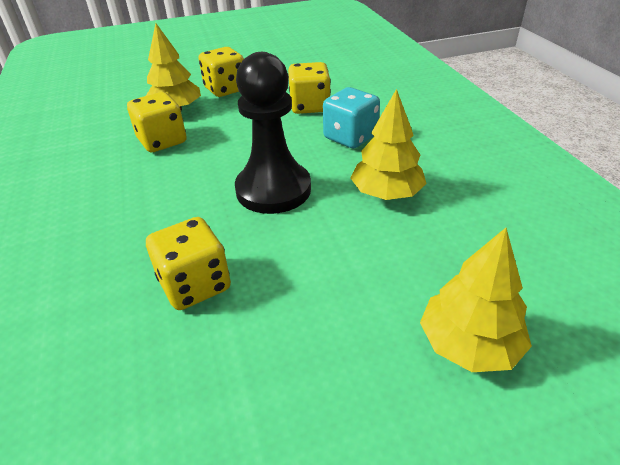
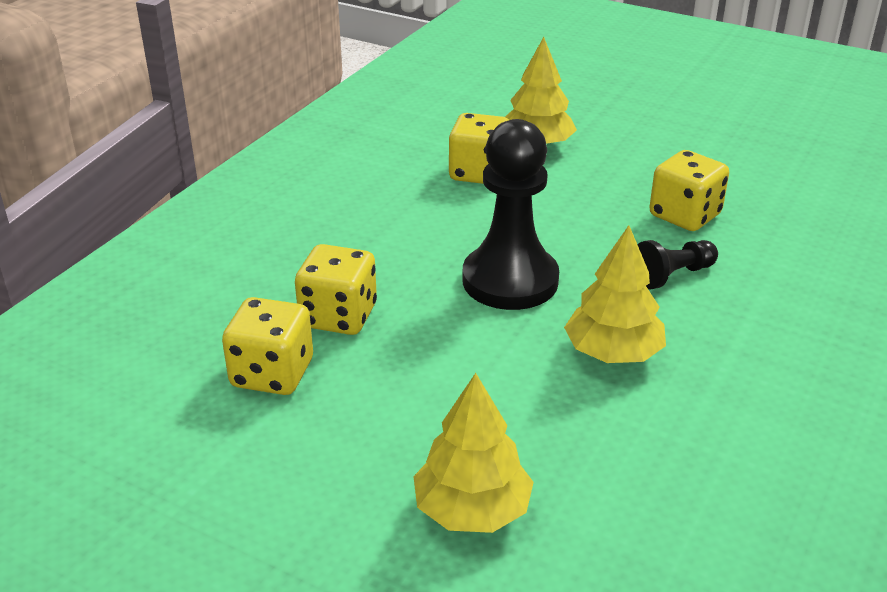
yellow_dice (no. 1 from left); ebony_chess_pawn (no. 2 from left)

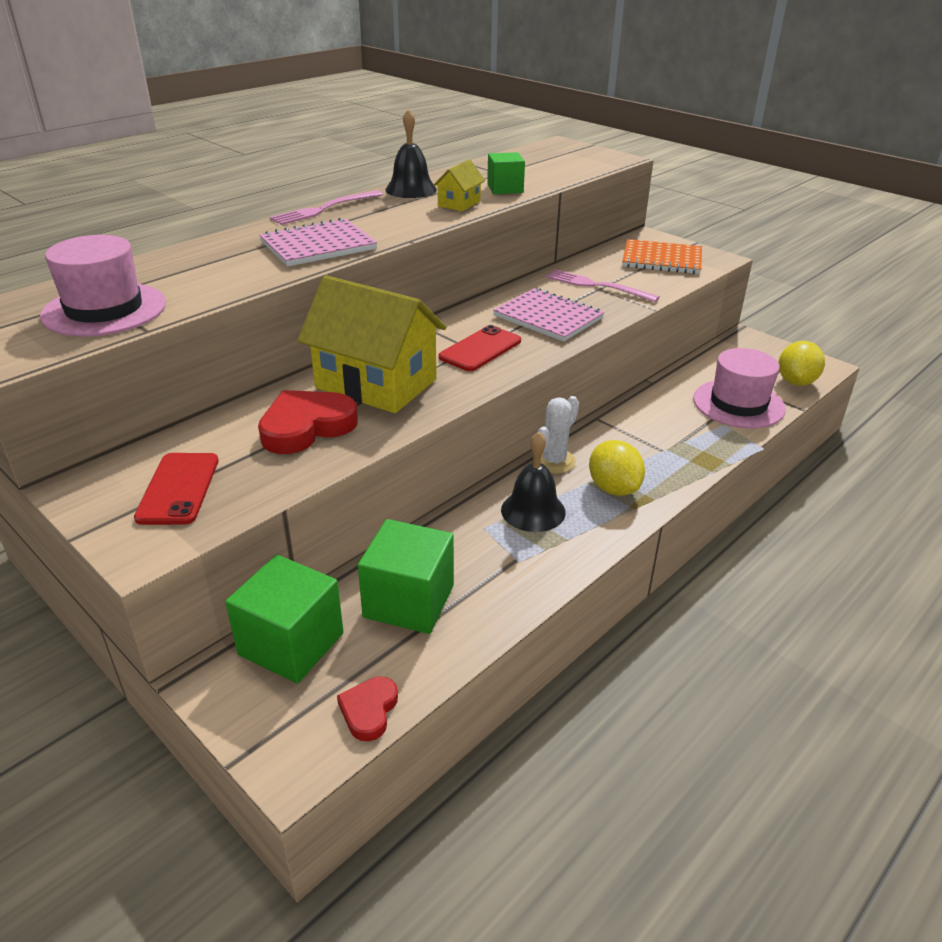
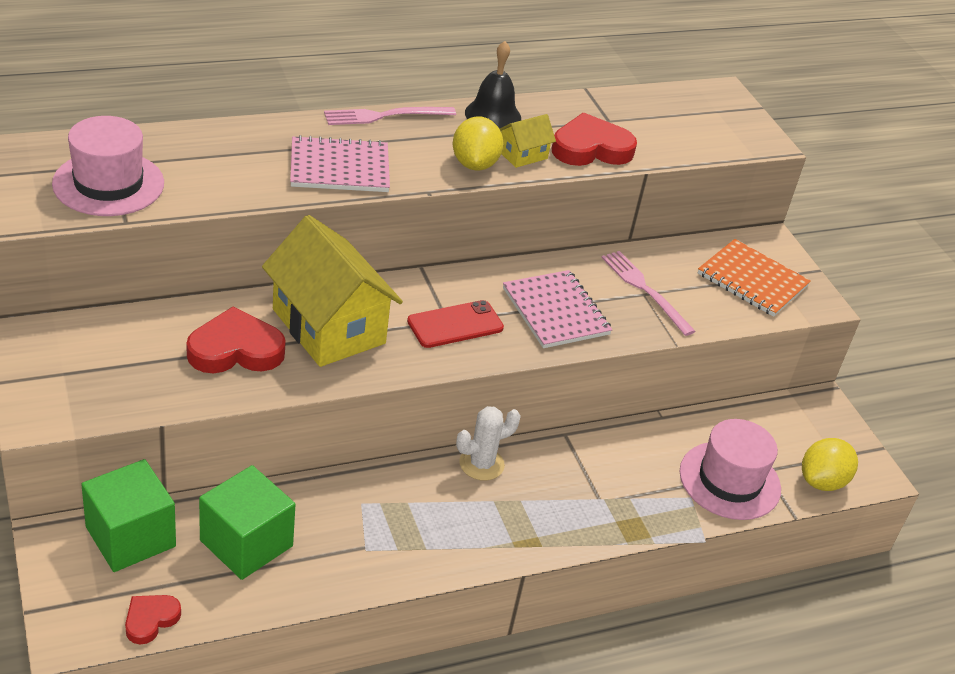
scarlet_mobile_phone (no. 1 from left in the first image); ebony_school_bell (no. 2 from left in the first image); yellow_lemon (no. 1 from left); scarlet_heart_shape (no. 3 from left)

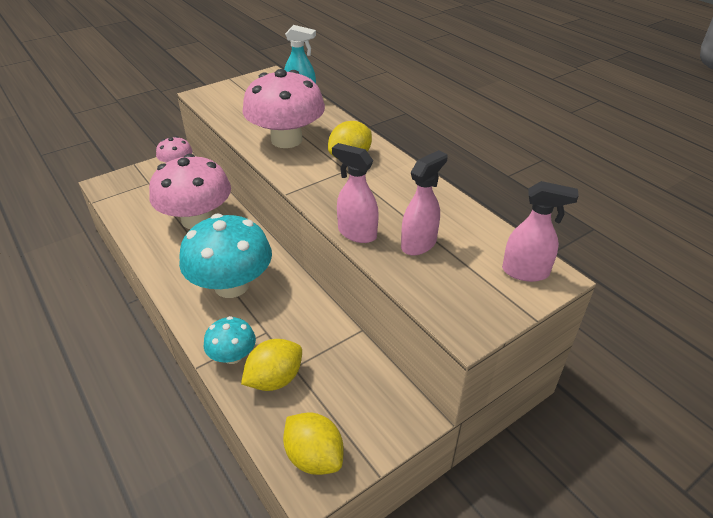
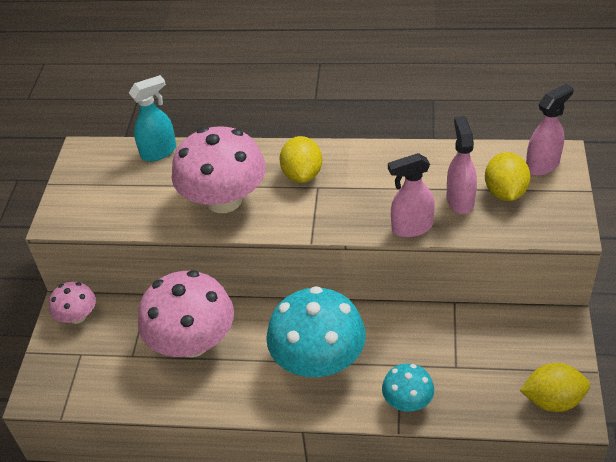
yellow_lemon (no. 2 from left)

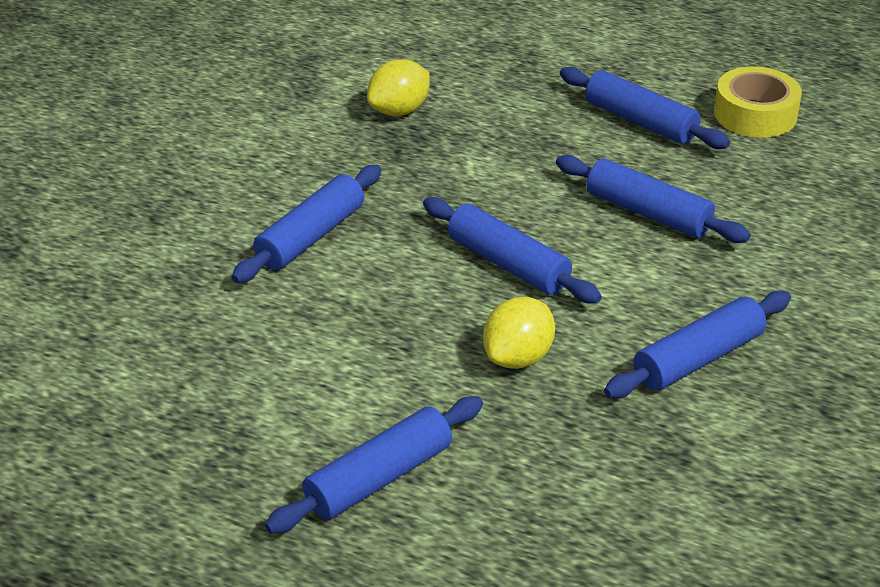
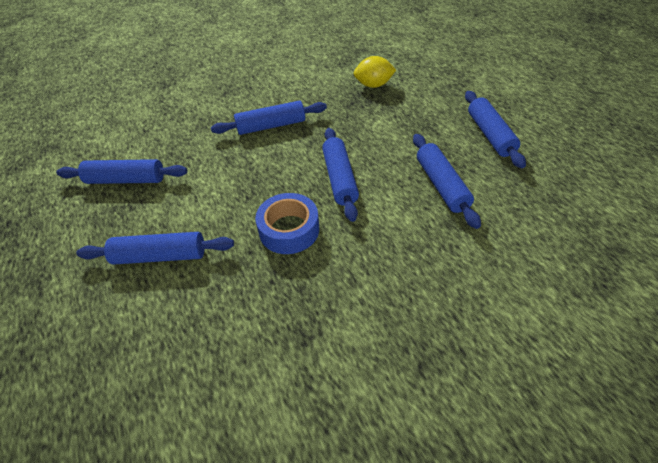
yellow_tape; royal_blue_dough_roller (no. 1 from left); royal_blue_tape

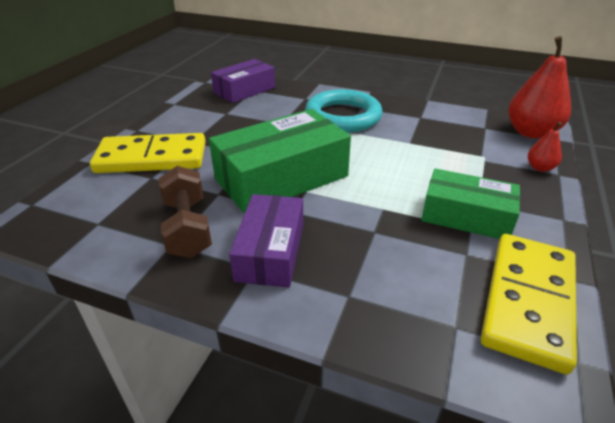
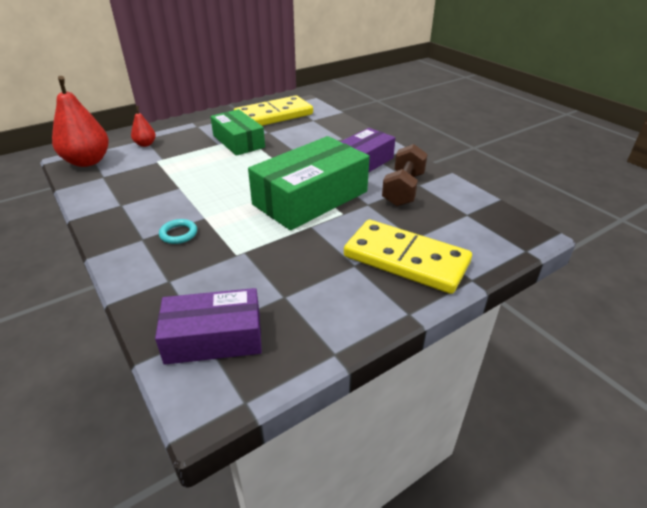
leaf-green_package (no. 2 from left); aqua_torus

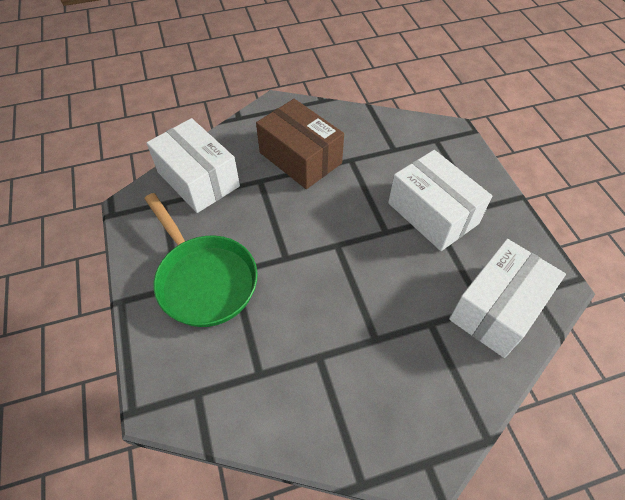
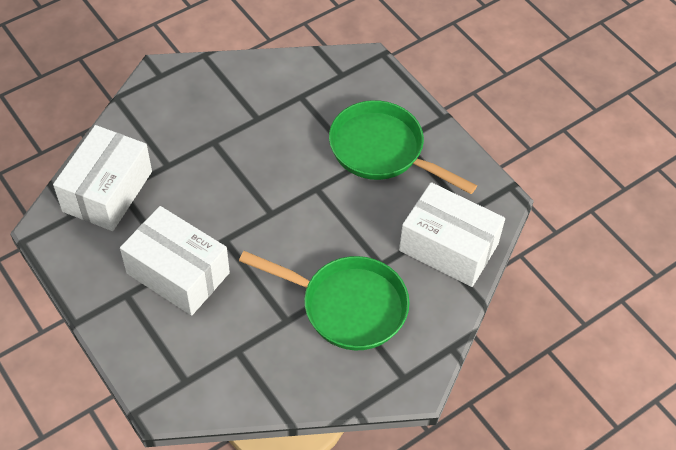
leaf-green_pan (no. 1 from left)

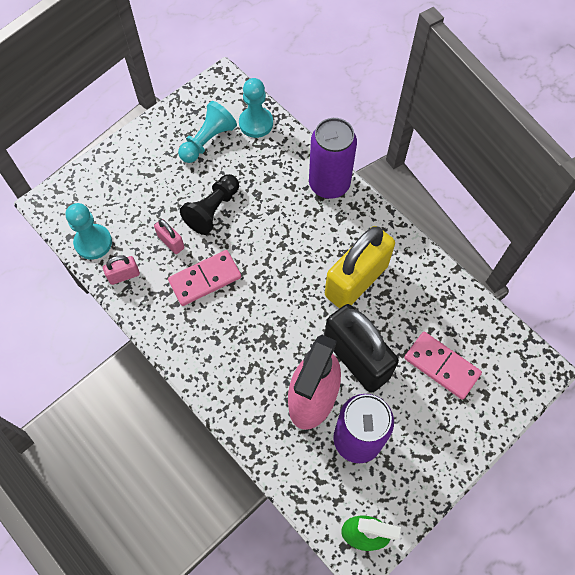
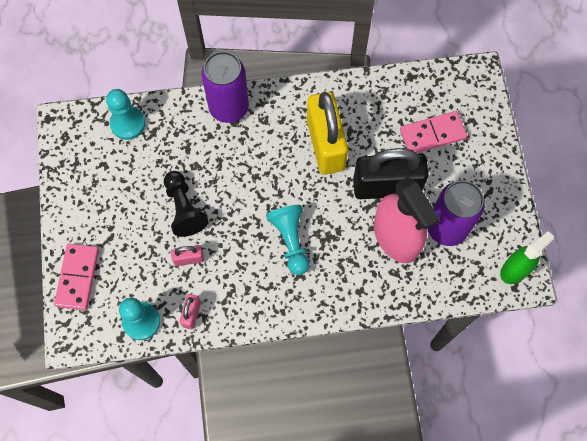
rose-pink_domino_piece (no. 1 from left); aqua_chess_pawn (no. 3 from left)

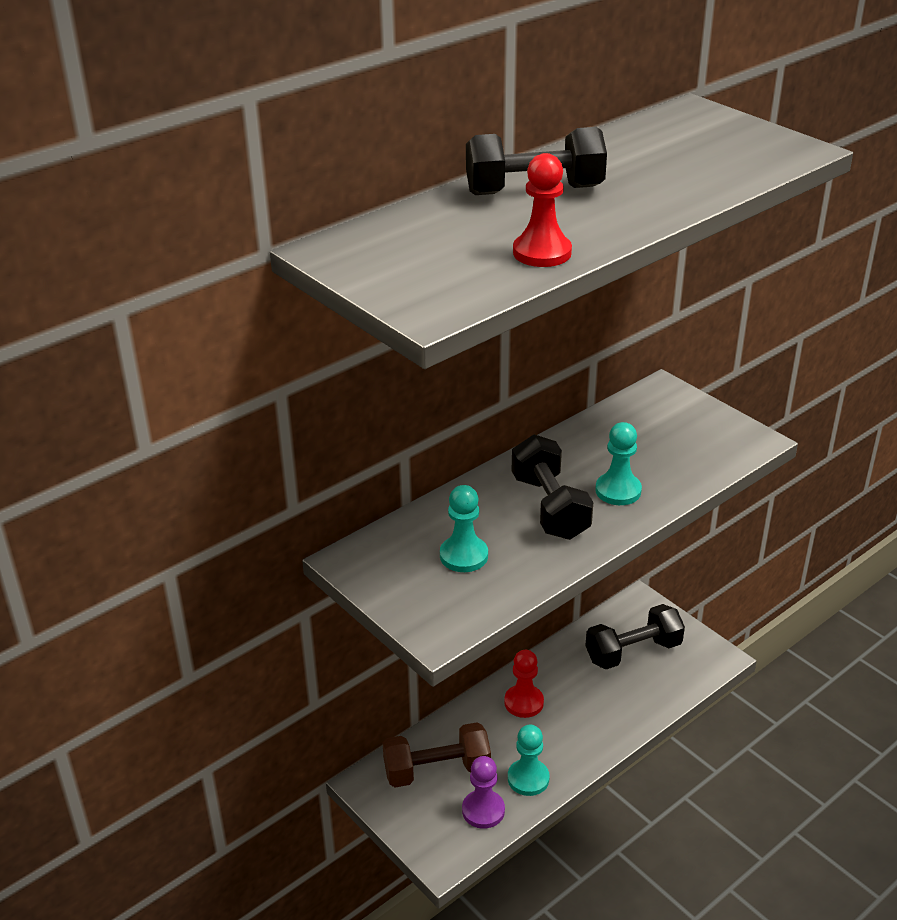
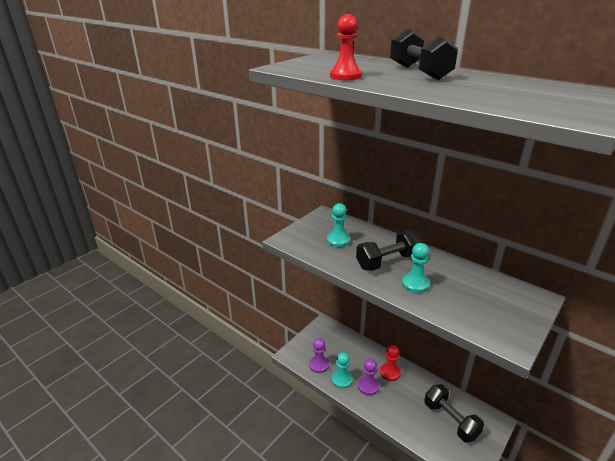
brown_hand_weight; royal_purple_chess_pawn (no. 2 from left)

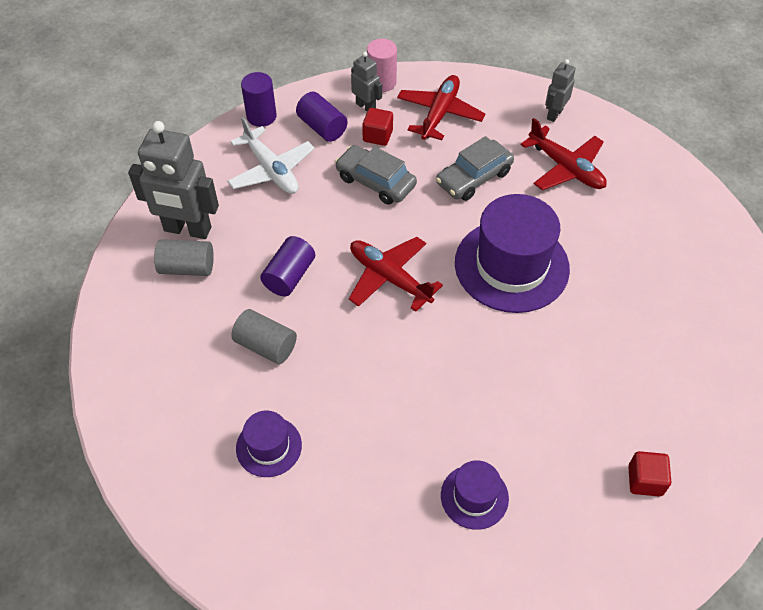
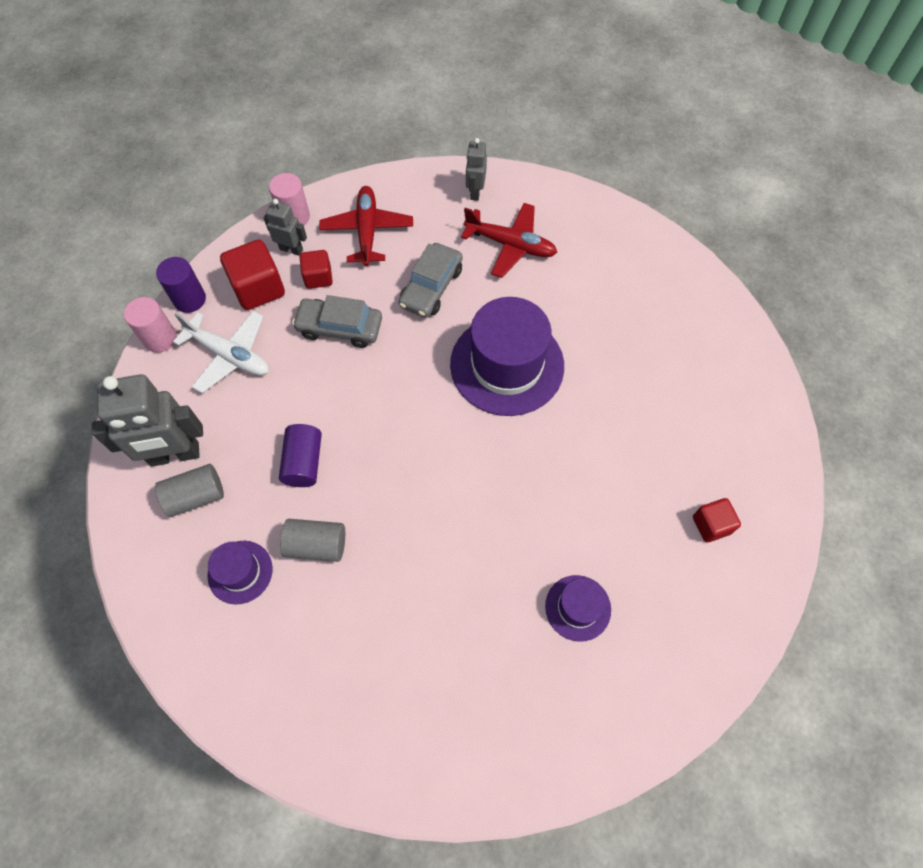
scarlet_plane (no. 1 from left in the first image); rose-pink_cylinder_shape (no. 1 from left); royal_purple_hat (no. 1 from left); scarlet_solid_cube (no. 1 from left)

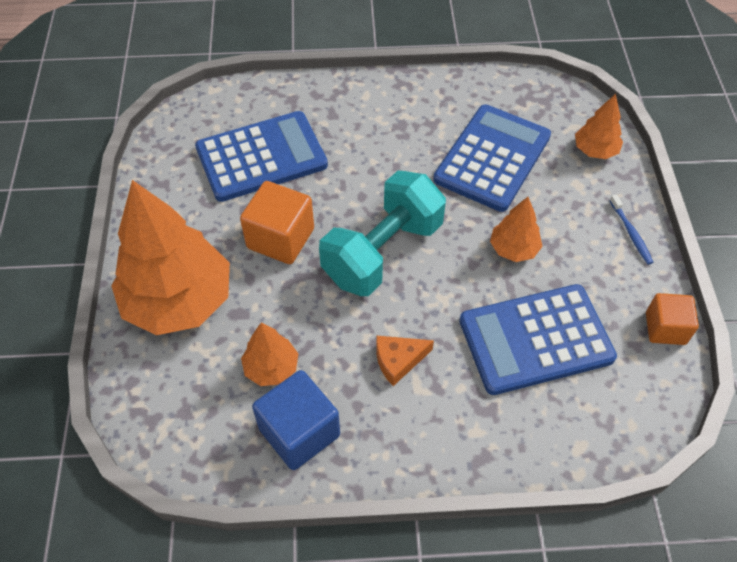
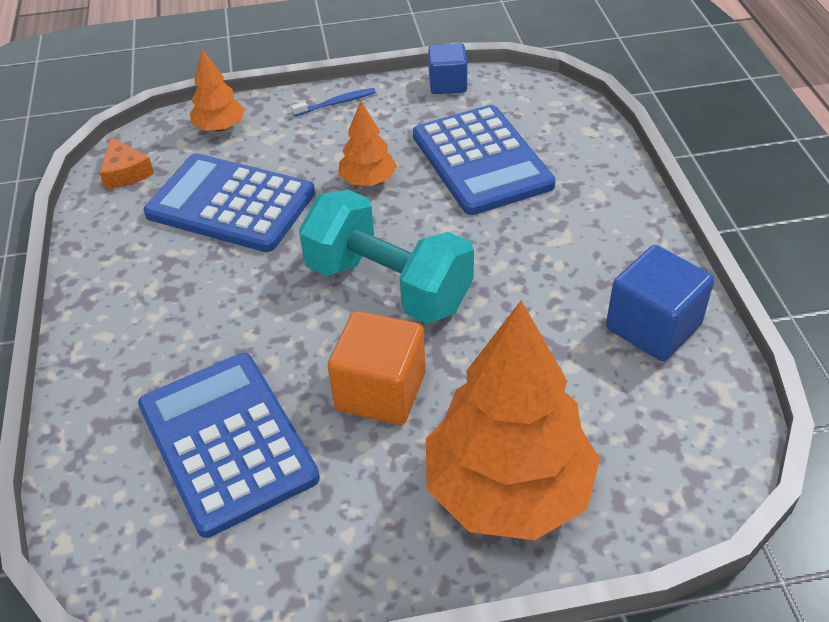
bright_orange_tree (no. 2 from left in the first image); bright_orange_cheese; royal_blue_solid_cube (no. 1 from left)

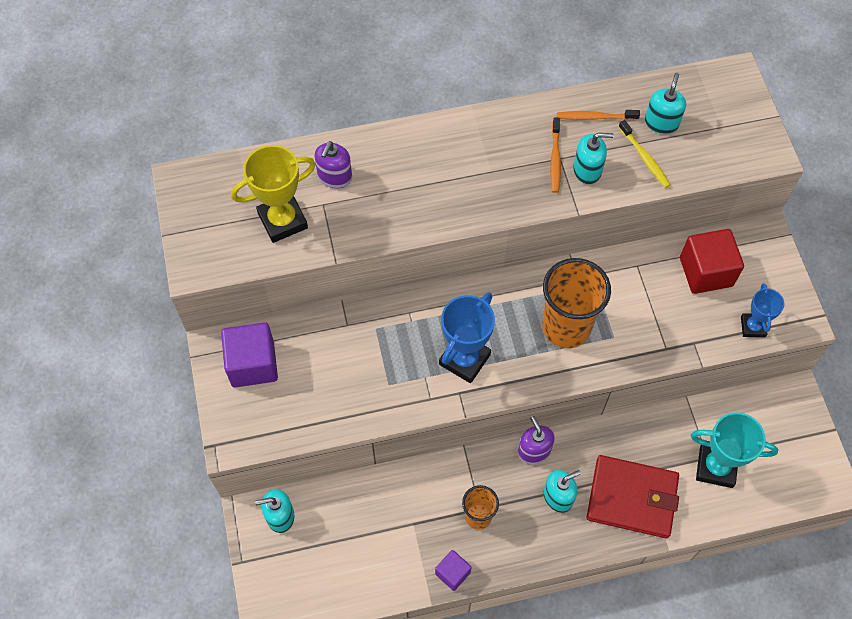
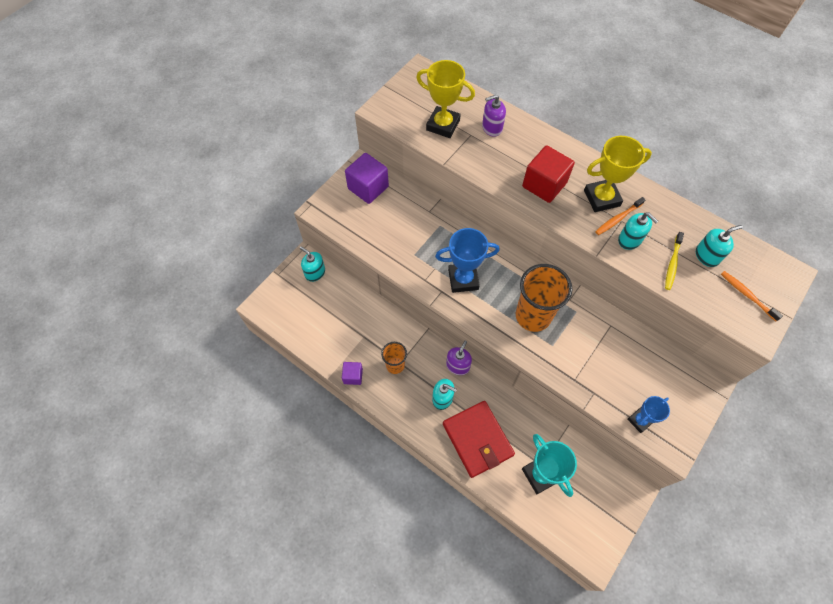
yellow_trophy (no. 2 from left); bright_orange_dental_brush (no. 2 from left); scarlet_solid_cube

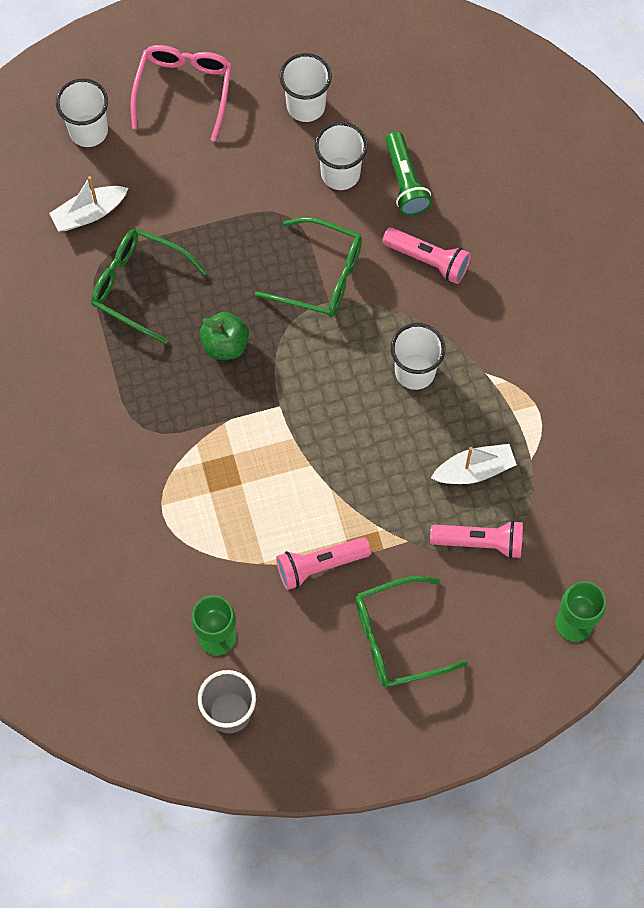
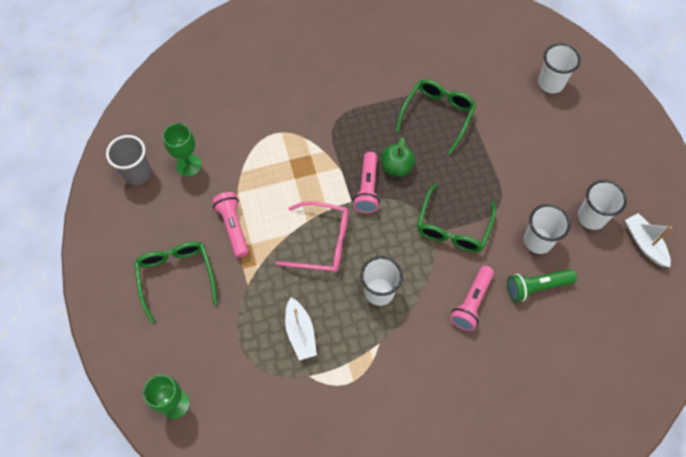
pure_white_sailboat (no. 2 from left); rose-pink_spectacles; rose-pink_flashlight (no. 2 from left)

